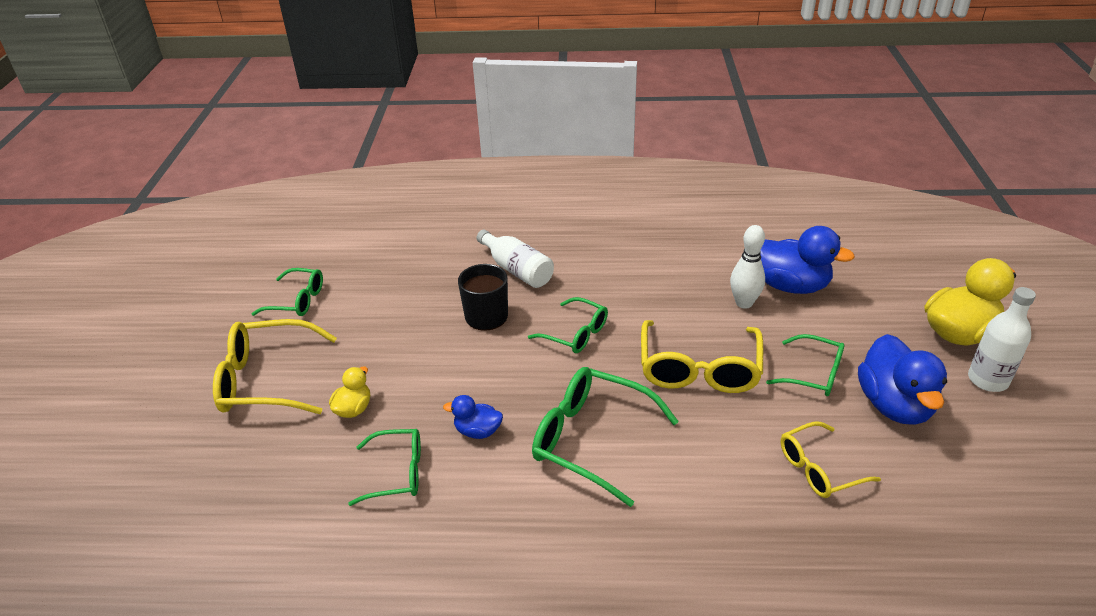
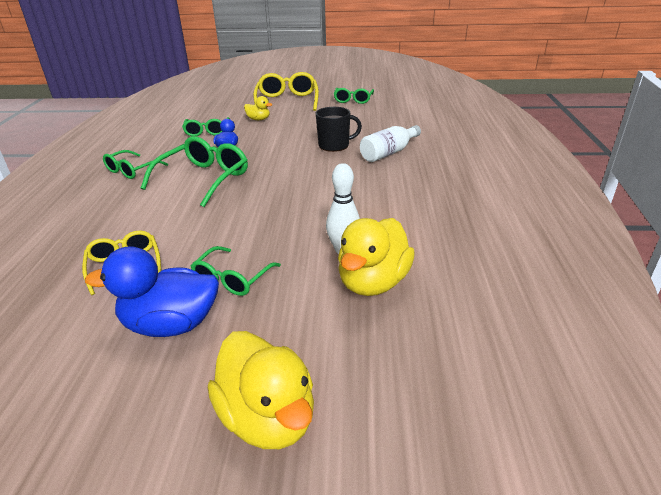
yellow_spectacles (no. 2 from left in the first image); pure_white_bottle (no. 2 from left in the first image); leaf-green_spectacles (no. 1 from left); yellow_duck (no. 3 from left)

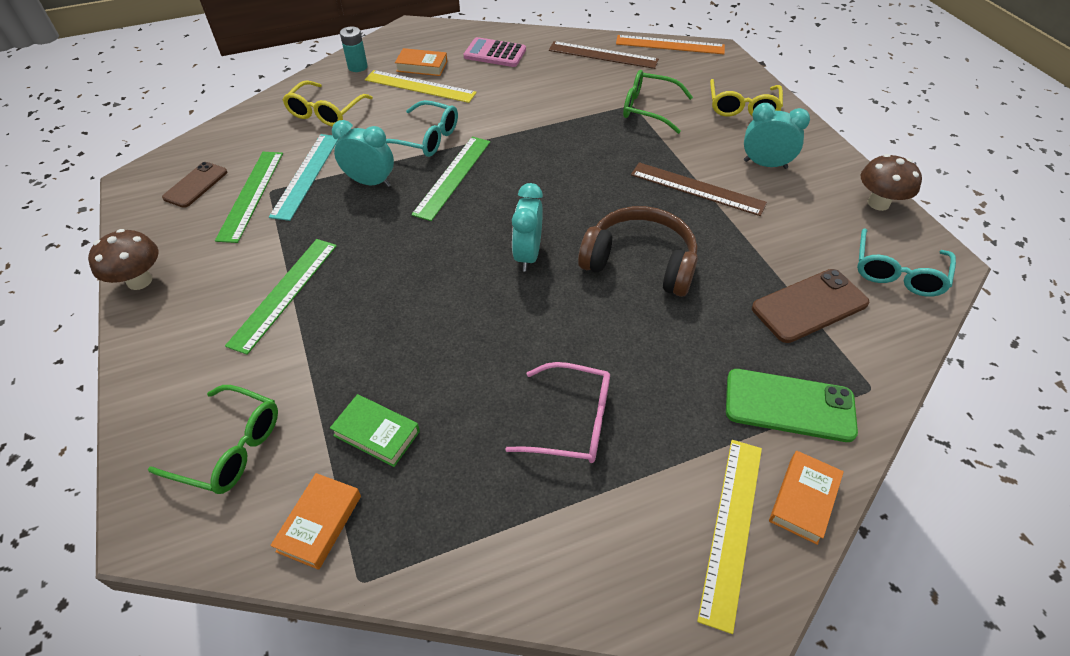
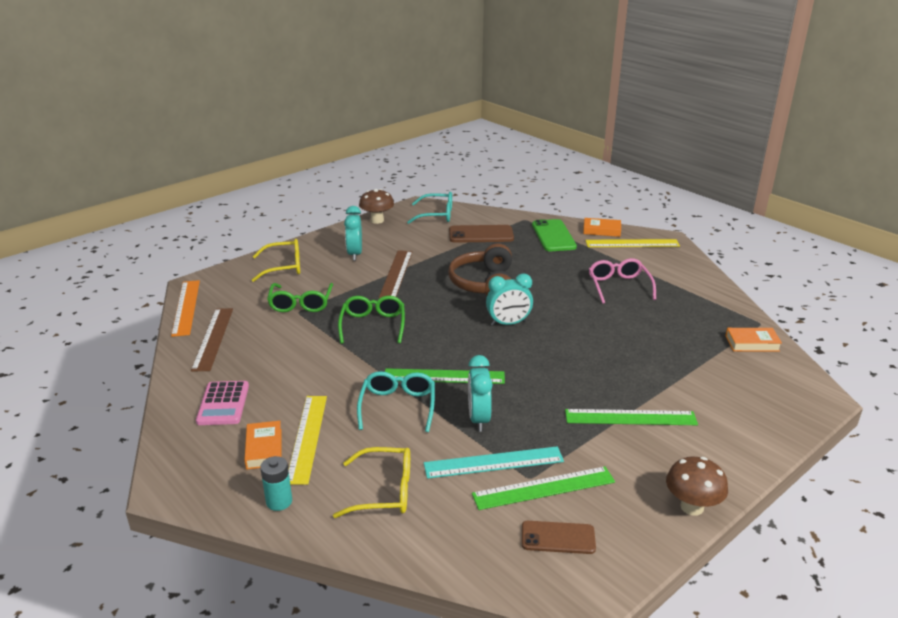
leaf-green_book; leaf-green_spectacles (no. 2 from left); brown_mobile_phone (no. 1 from left)

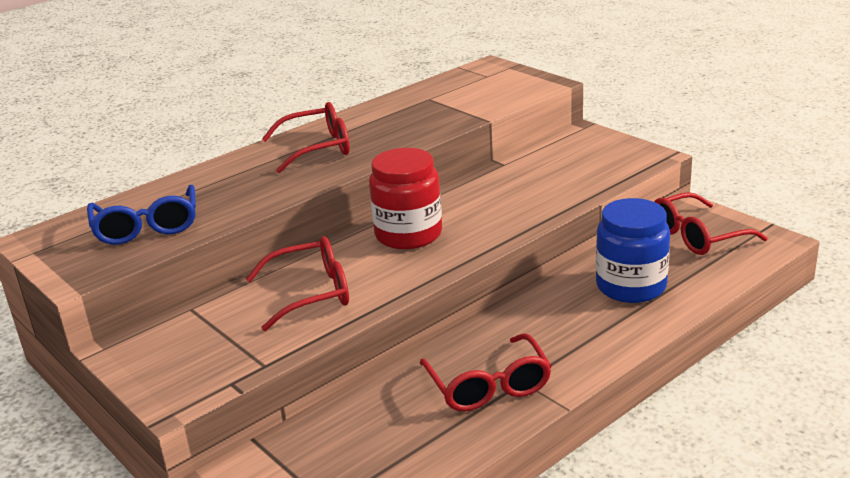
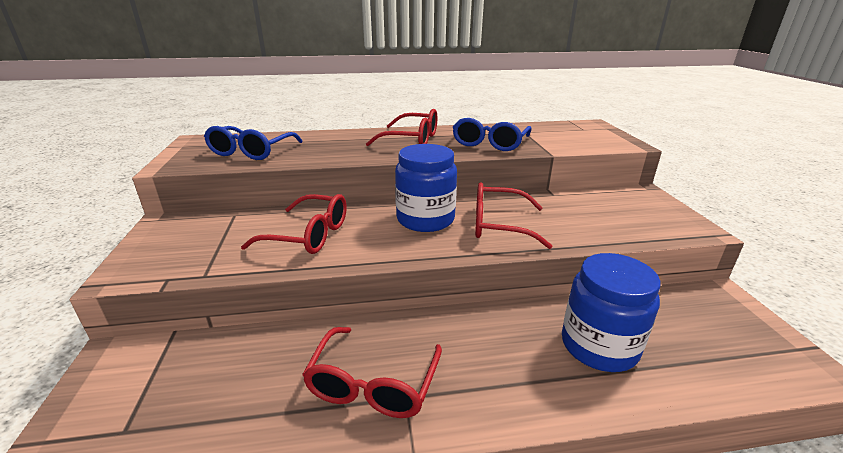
royal_blue_spectacles (no. 2 from left); scarlet_spectacles (no. 4 from left); royal_blue_jam_jar (no. 1 from left)

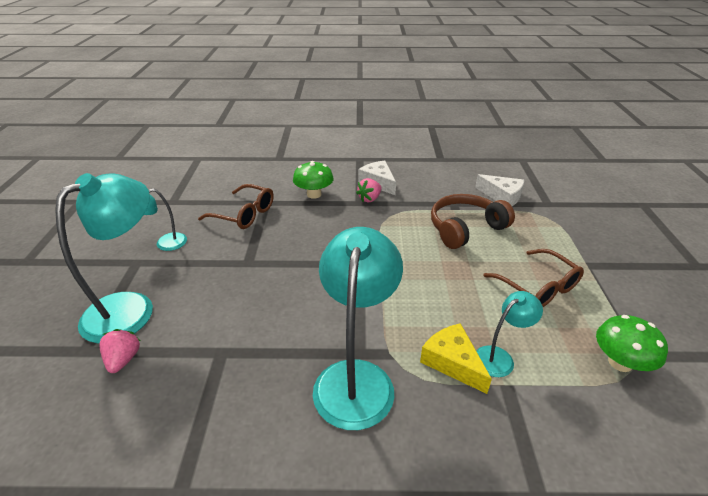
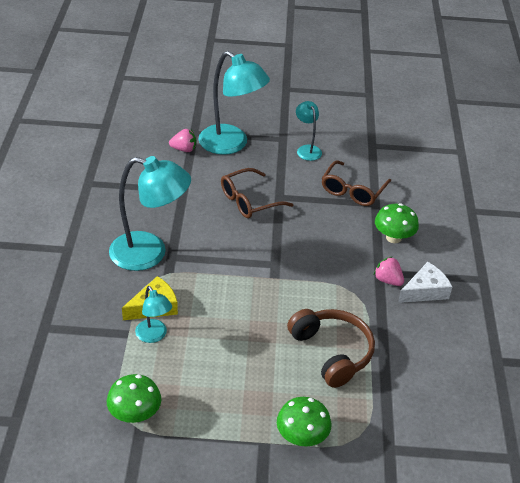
pure_white_cheese (no. 2 from left in the first image); leaf-green_fungus (no. 2 from left); brown_spectacles (no. 1 from left)

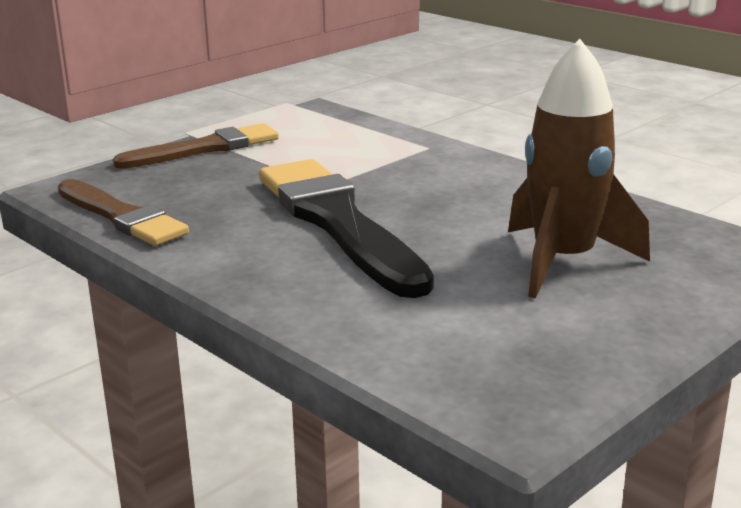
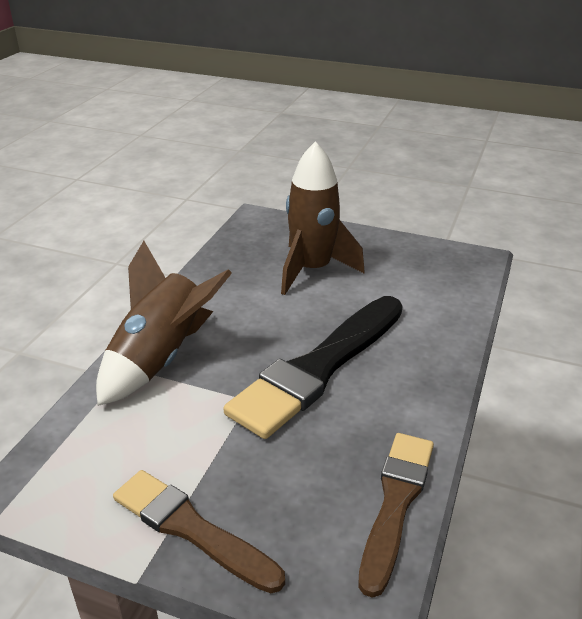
brown_toy_rocket (no. 1 from left)

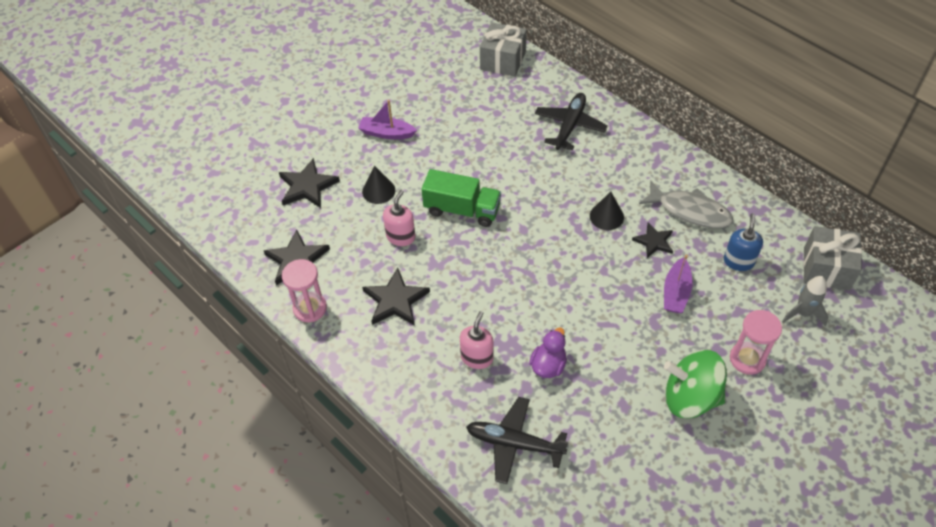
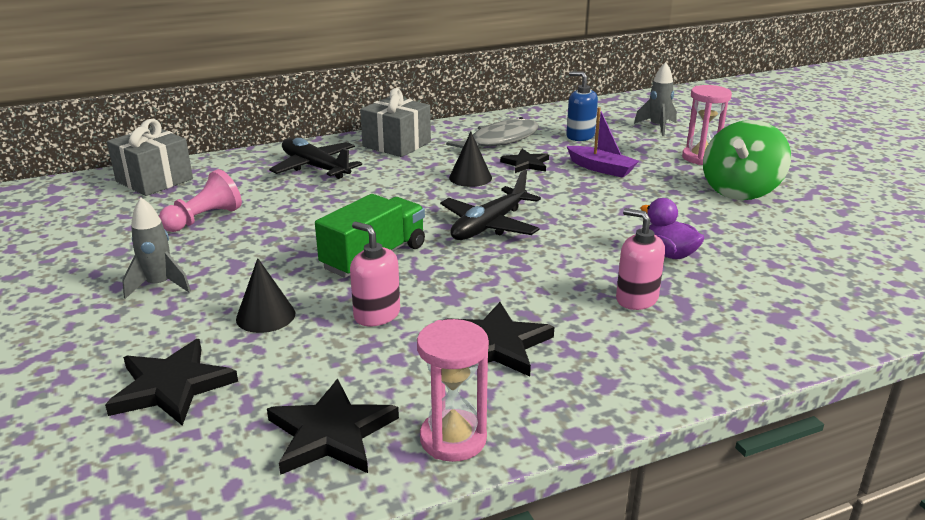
rose-pink_chess_pawn; ebony_plane (no. 2 from left); ash-grey_wrapped_gift (no. 2 from left); ash-grey_toy_rocket (no. 1 from left)

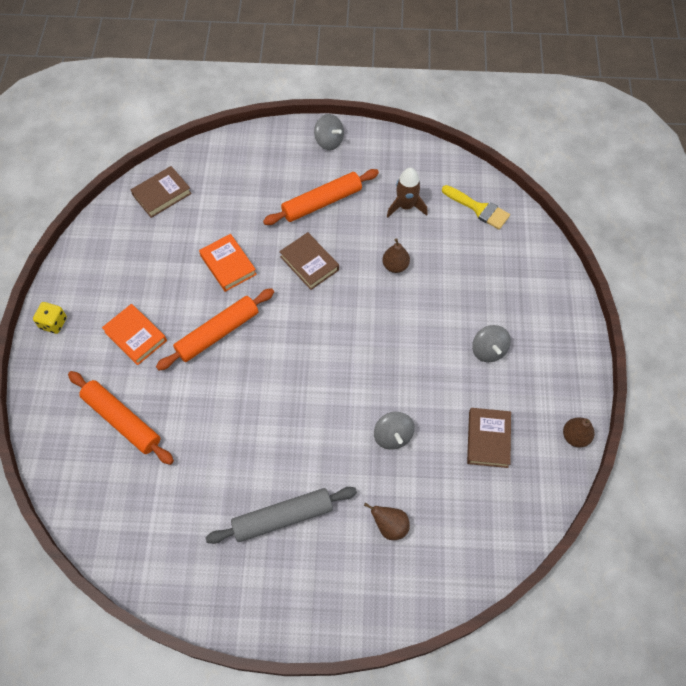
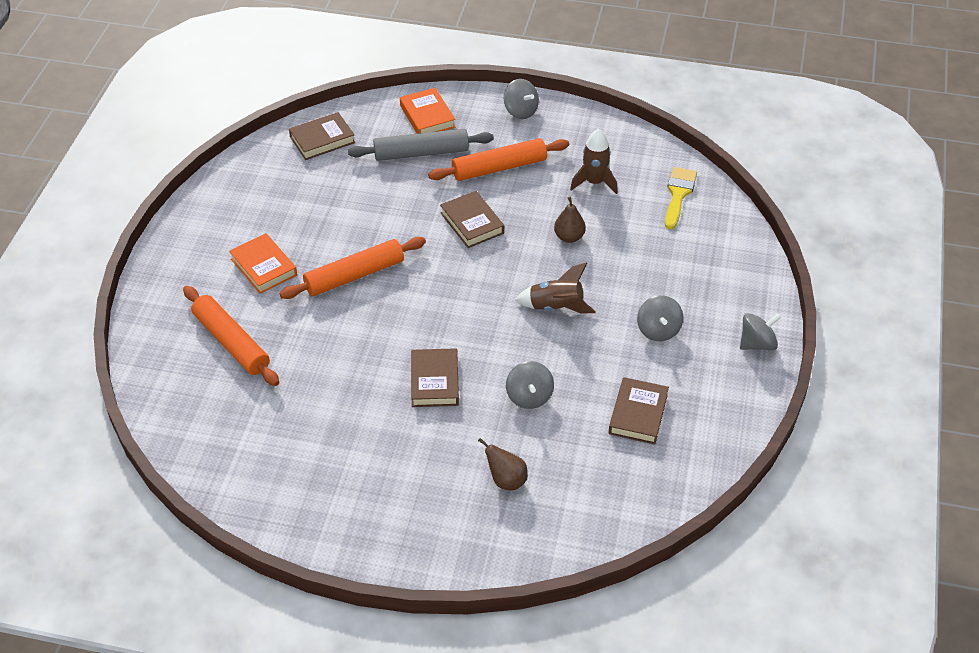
yellow_dice; brown_pear (no. 3 from left in the first image); brown_book (no. 2 from left); brown_toy_rocket (no. 1 from left); ash-grey_whirligig (no. 4 from left); bright_orange_book (no. 2 from left); ash-grey_dough_roller; yellow_brush

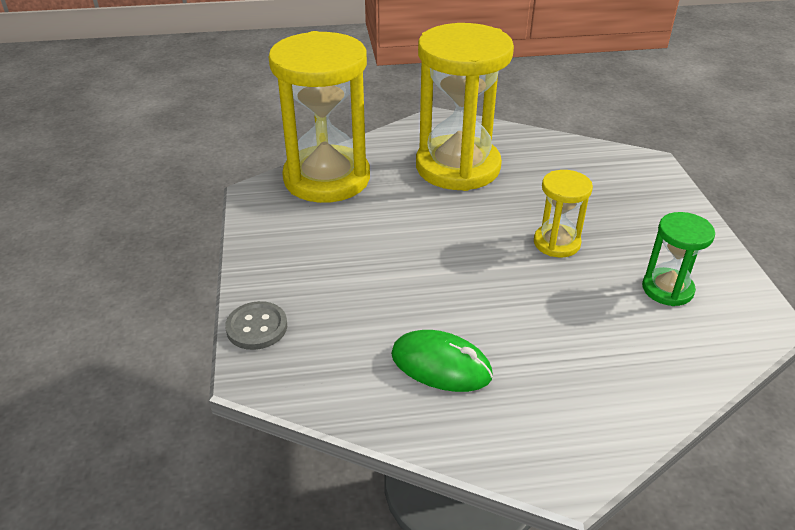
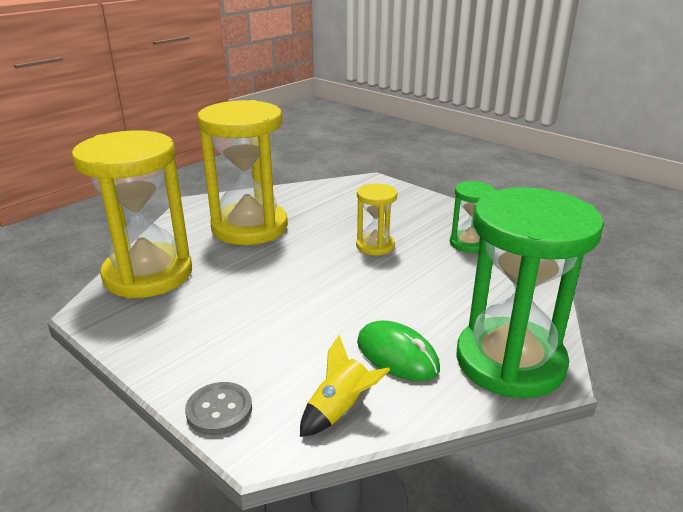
yellow_toy_rocket; leaf-green_sandglass (no. 2 from left); leaf-green_computer_mouse

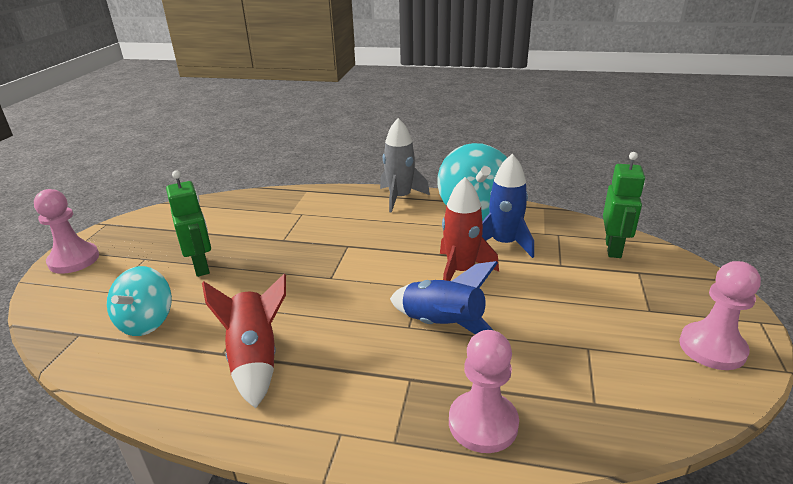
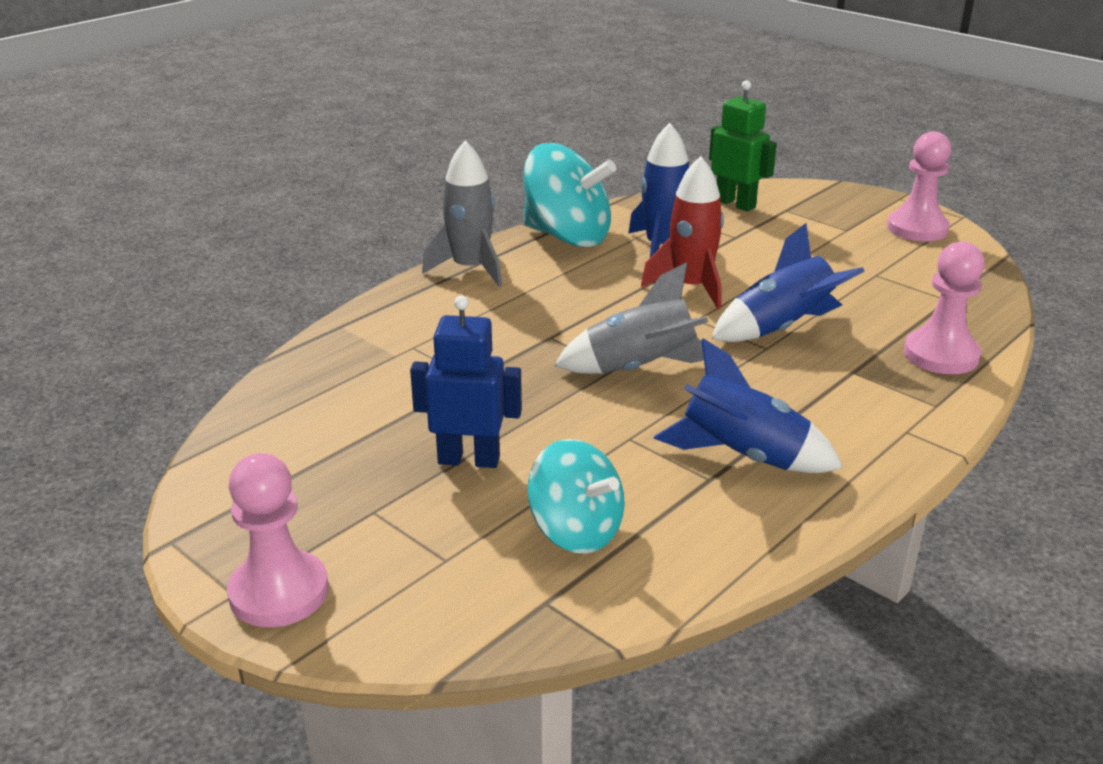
ash-grey_toy_rocket (no. 2 from left); royal_blue_robot_figure; royal_blue_toy_rocket (no. 2 from left)

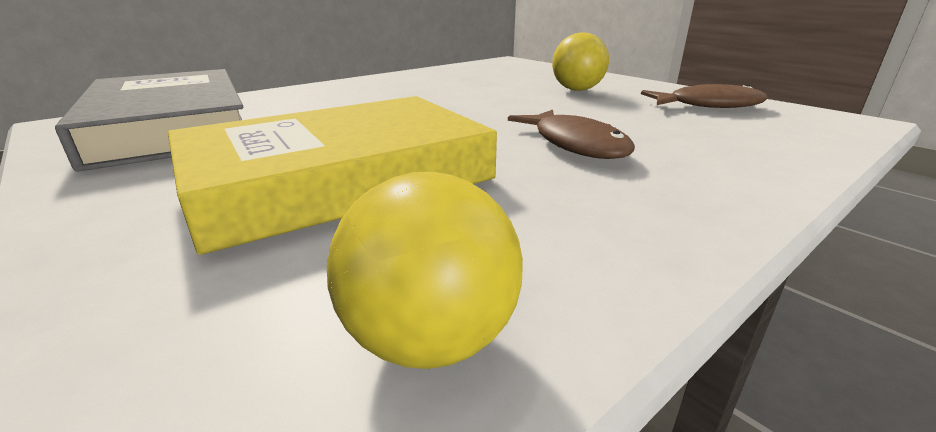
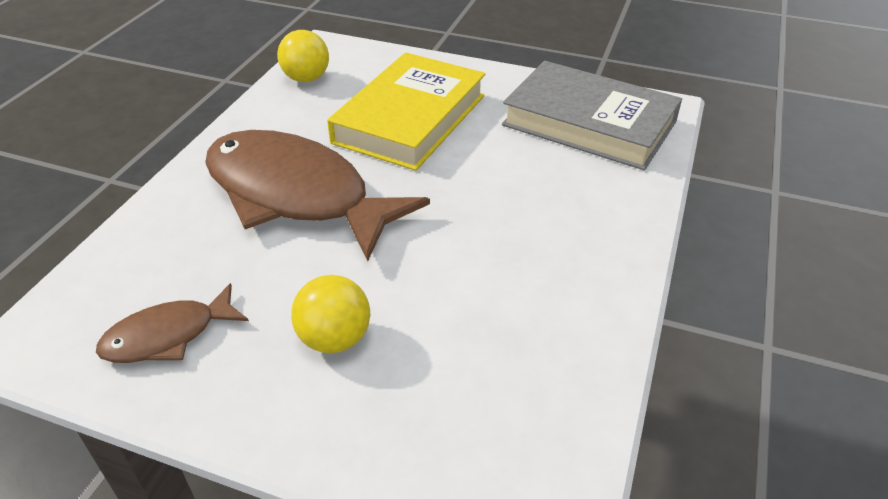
brown_fish_figure (no. 2 from left)

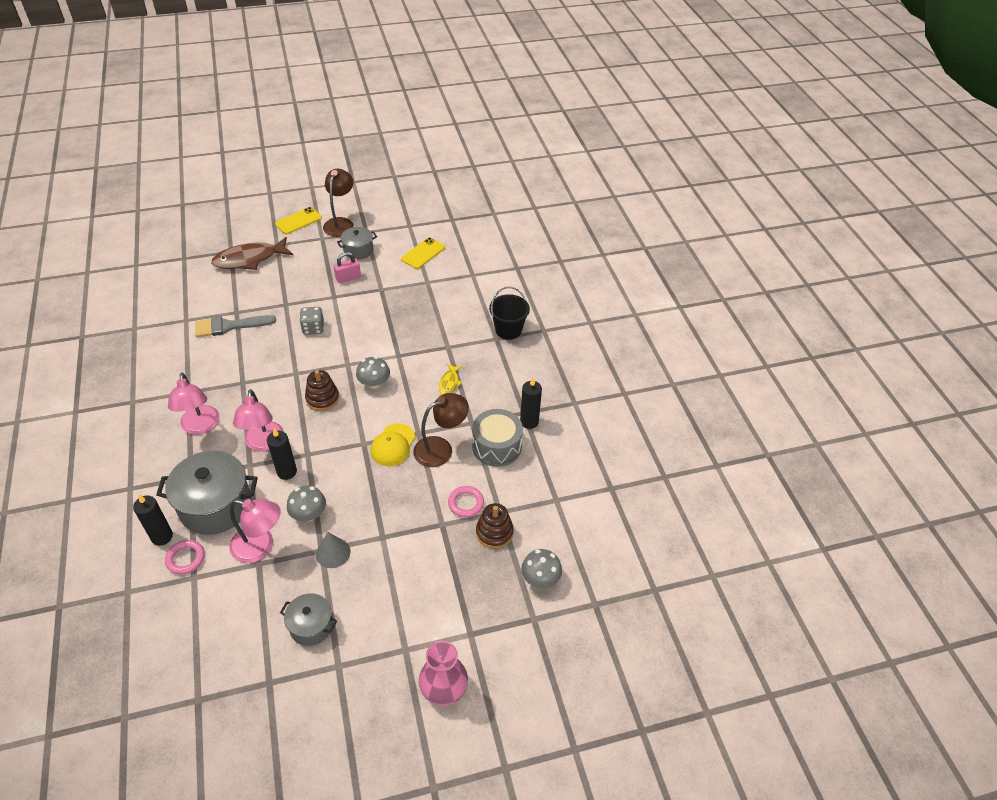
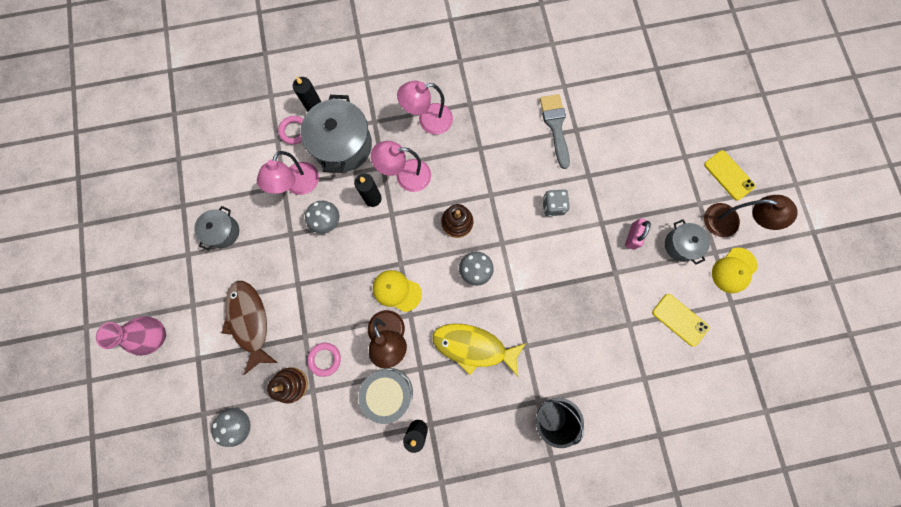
ash-grey_cone_shape; yellow_peaked_cap (no. 2 from left); brown_fish_figure; rose-pink_lock; yellow_fish_figure

